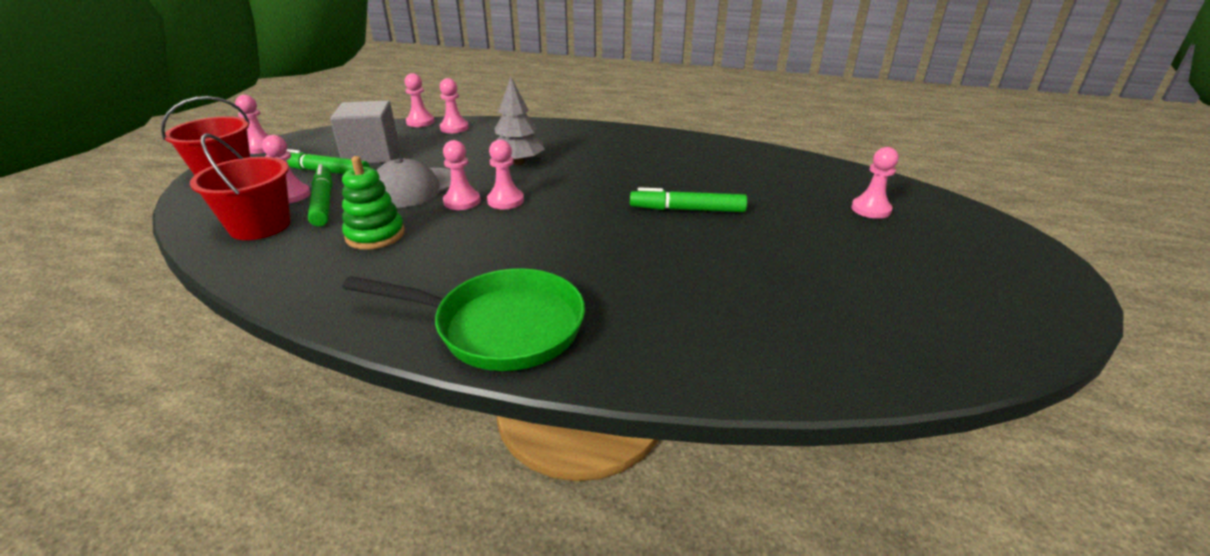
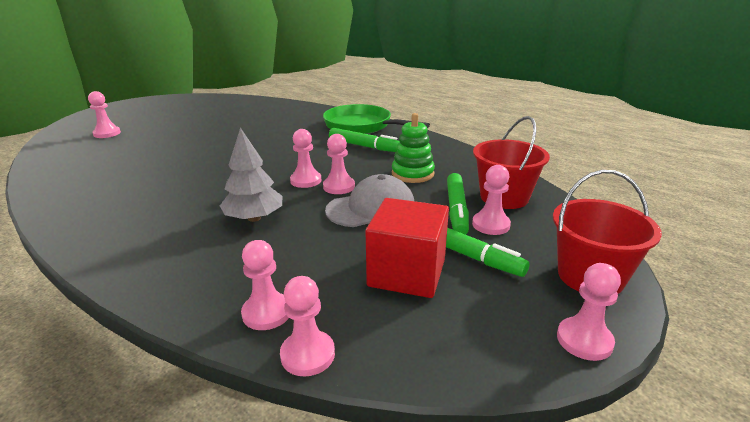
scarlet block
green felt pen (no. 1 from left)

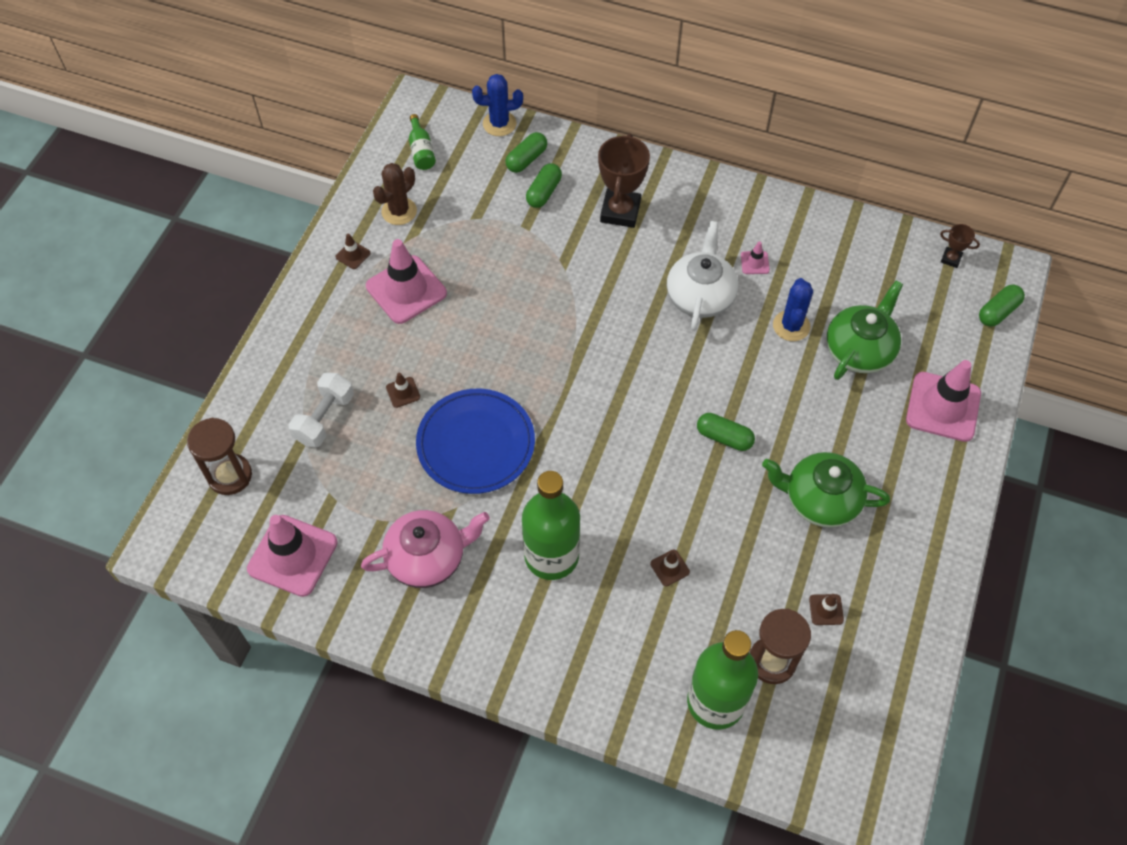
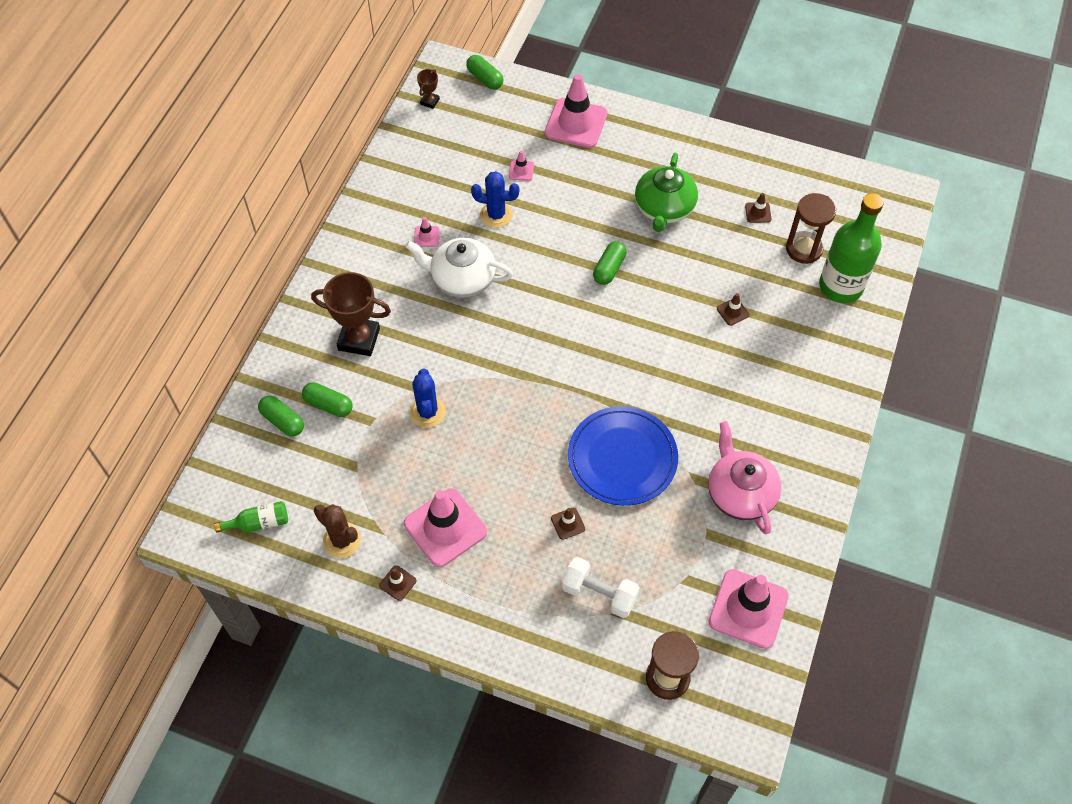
cobalt saguaro cactus (no. 1 from left)
green flask (no. 2 from left in the first image)
rosy traffic cone (no. 3 from left)

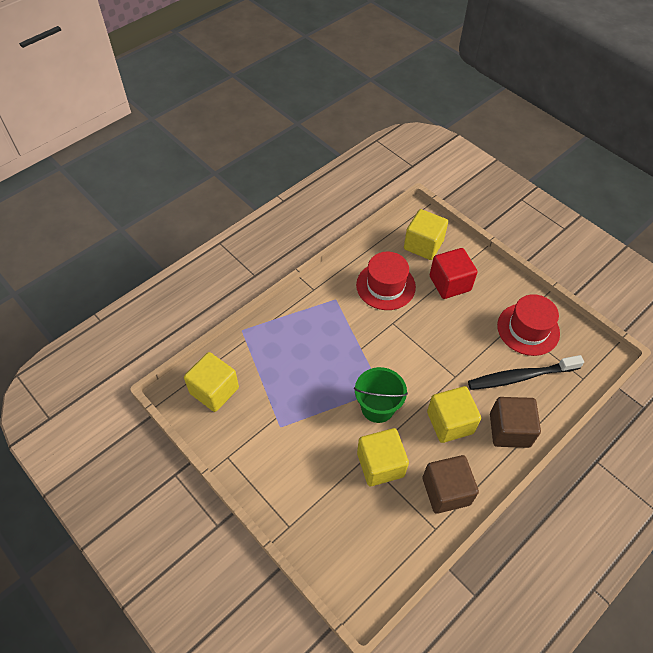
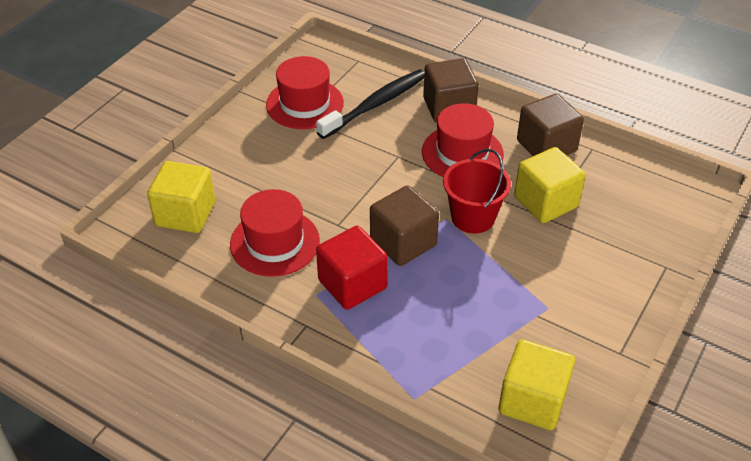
scarlet pail
scarlet top hat (no. 3 from left)
scarlet block
jet-black dental brush
russet block (no. 1 from left)

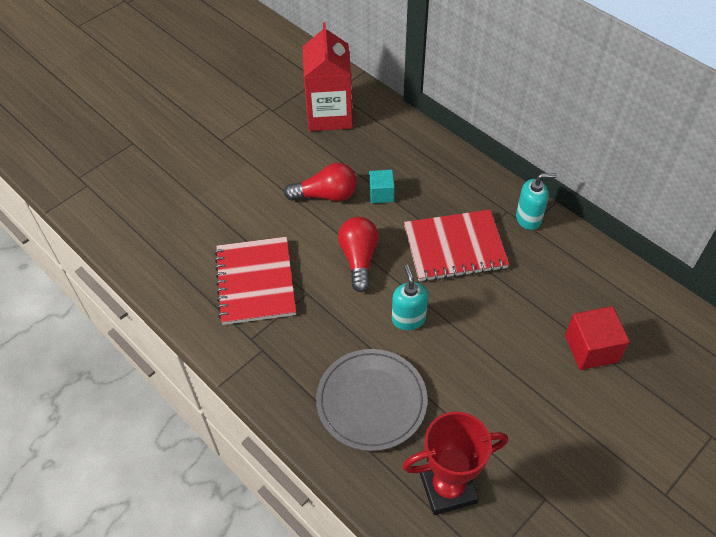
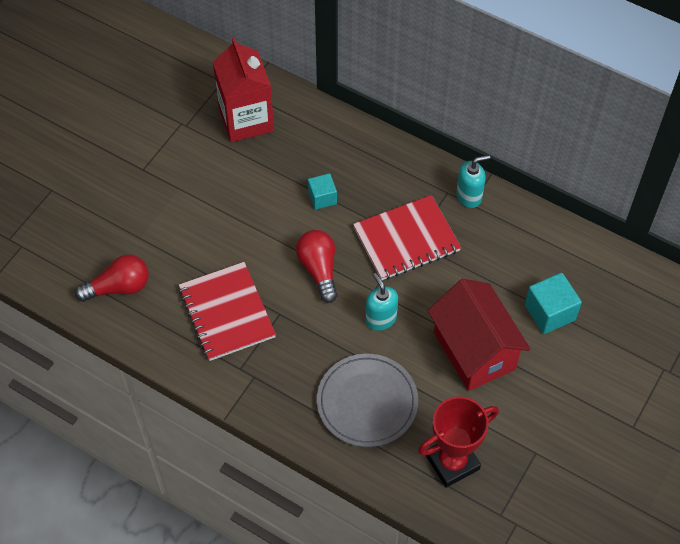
scarlet lightbulb (no. 1 from left)
teal block (no. 2 from left)
scarlet cottage

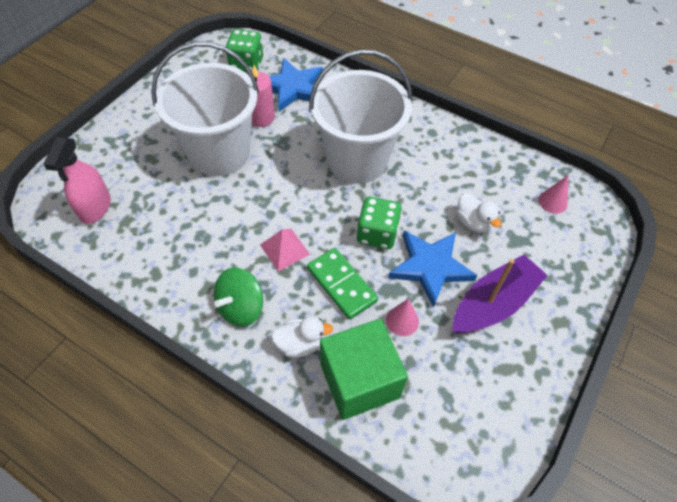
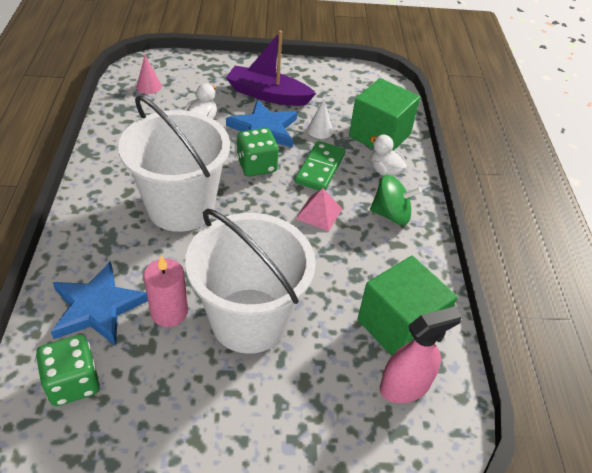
snow-white cone shape
green block (no. 2 from left)

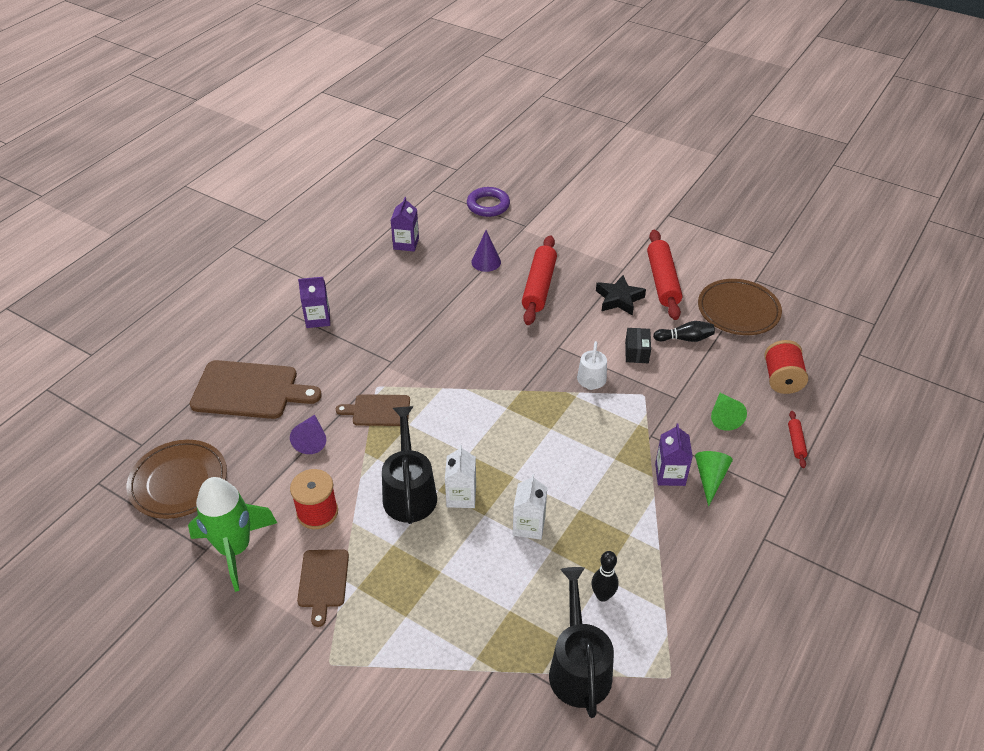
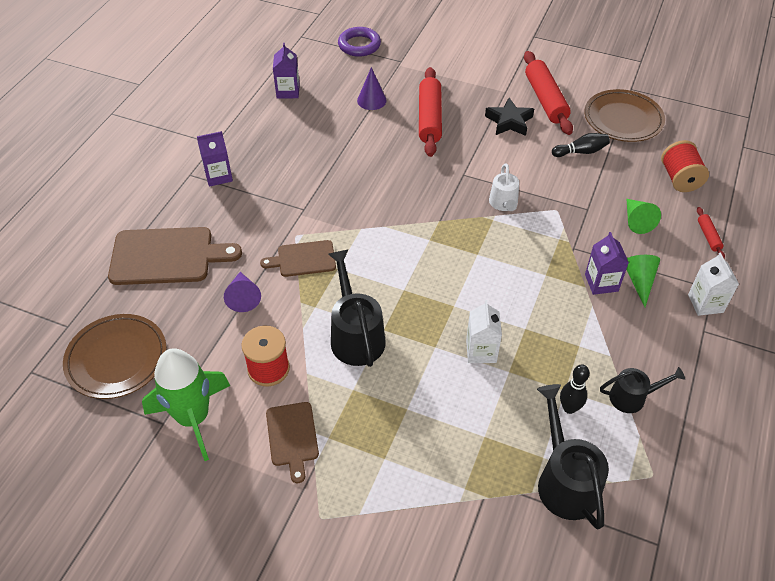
snow-white juice carton (no. 2 from left)
jet-black parcel
jet-black watering can (no. 3 from left)

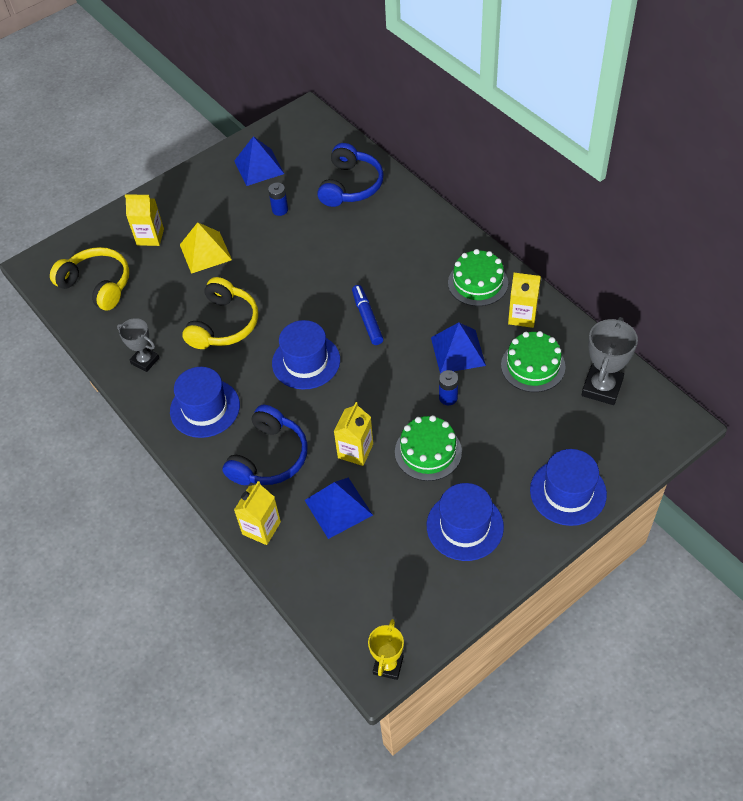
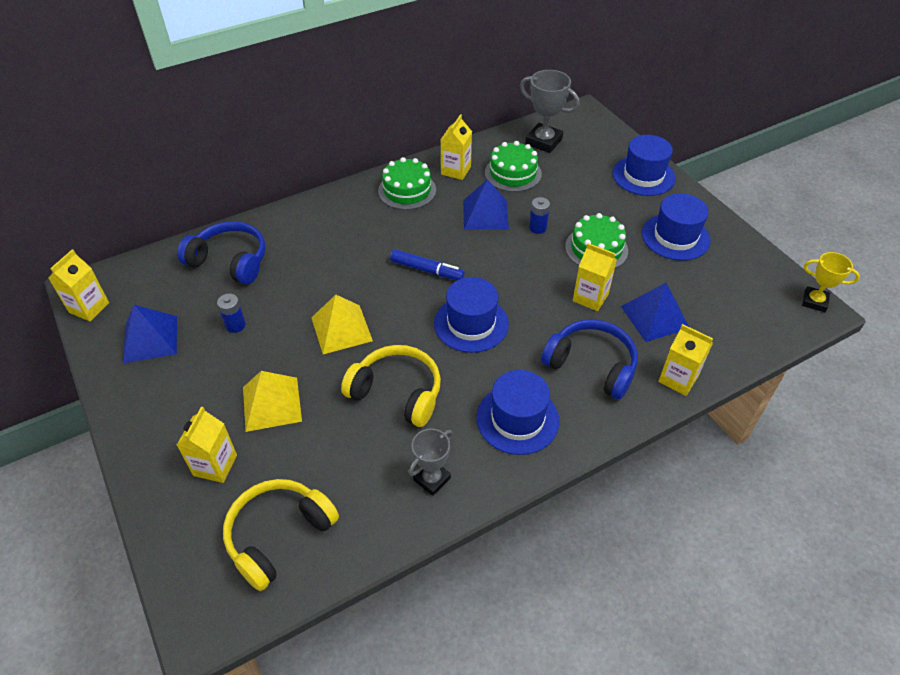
cobalt felt pen
bright yellow juice carton (no. 1 from left)
bright yellow pyramid (no. 2 from left)

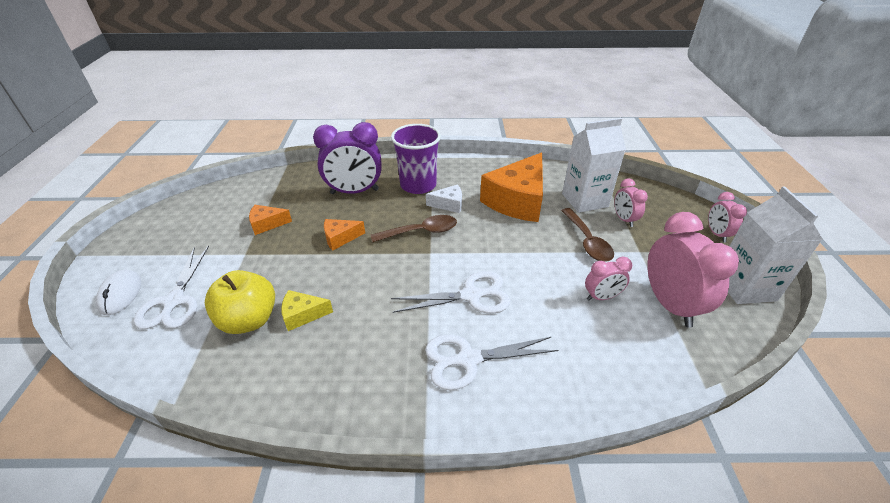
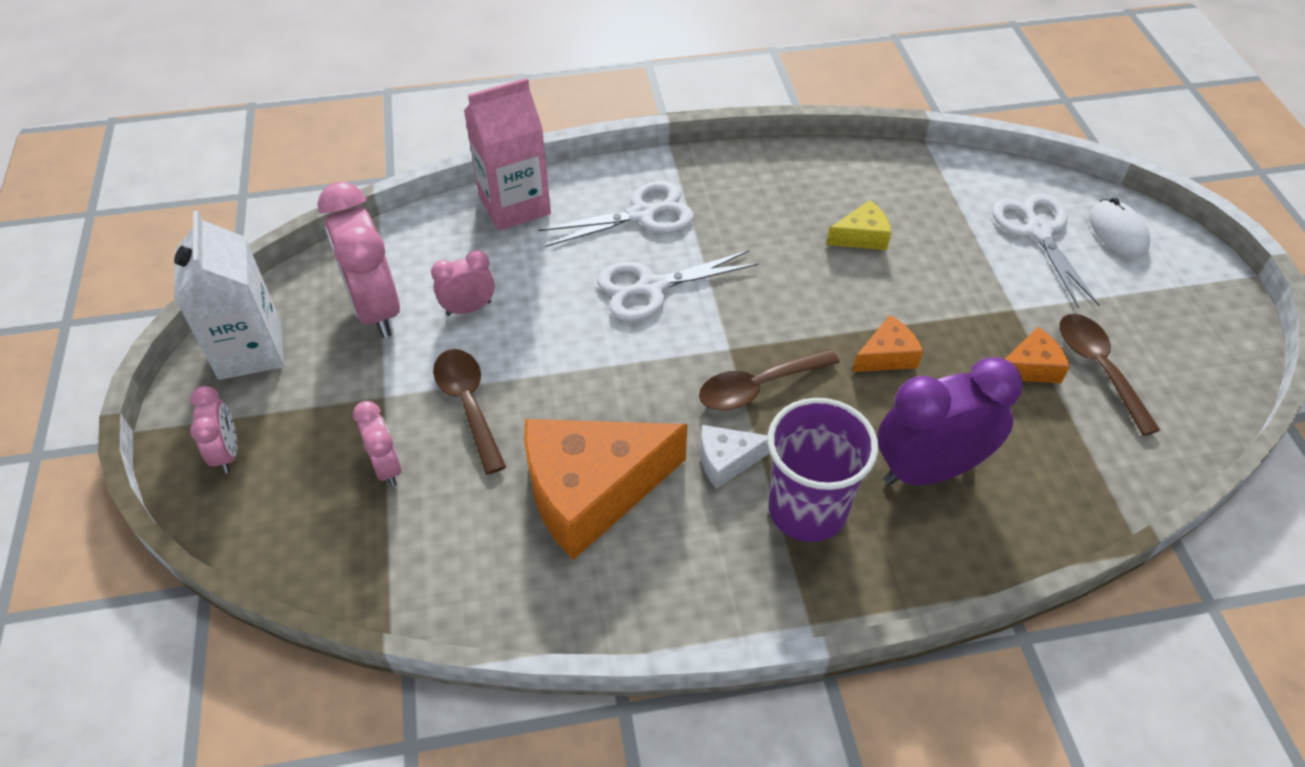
bright yellow apple fruit
orange cheese (no. 1 from left)
snow-white juice carton (no. 1 from left in the first image)
rosy juice carton
russet teaspoon (no. 3 from left)

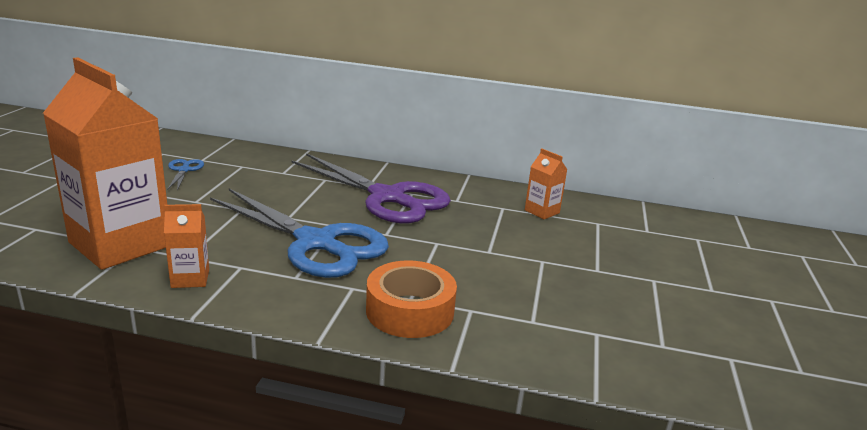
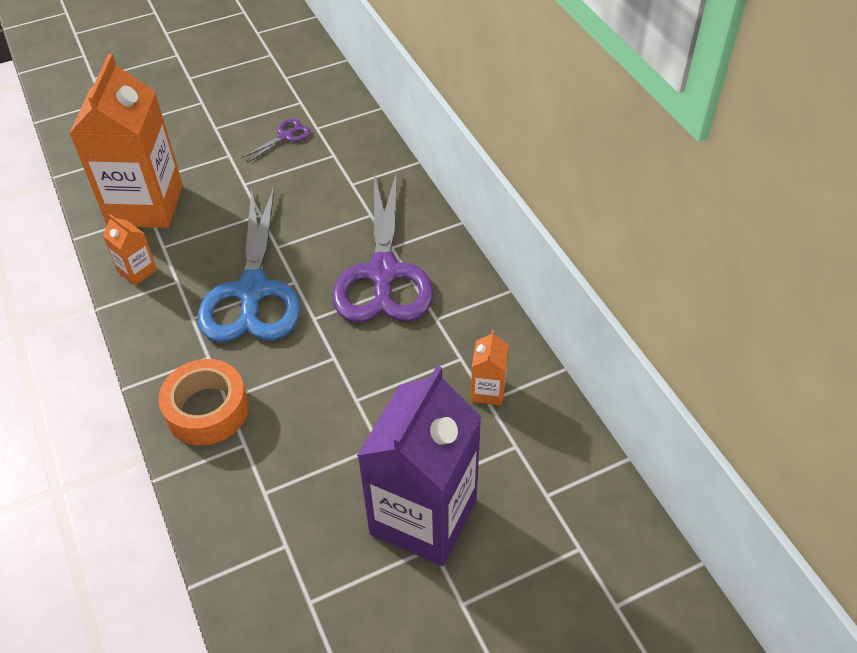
violet pair of scissors (no. 1 from left)
violet juice carton

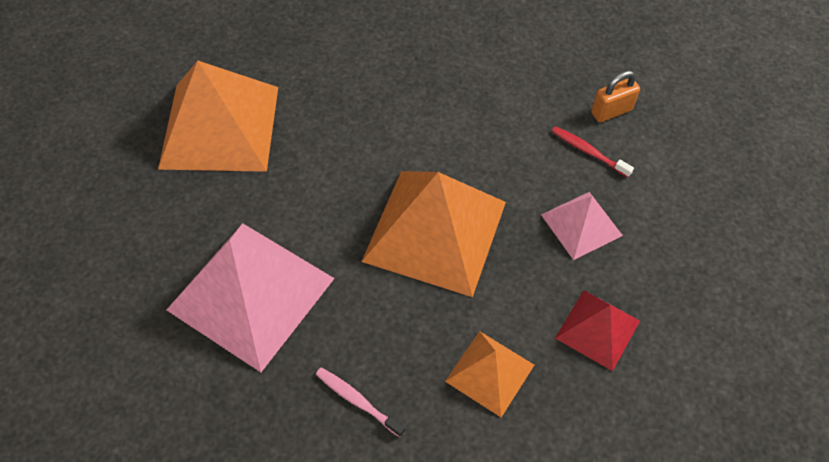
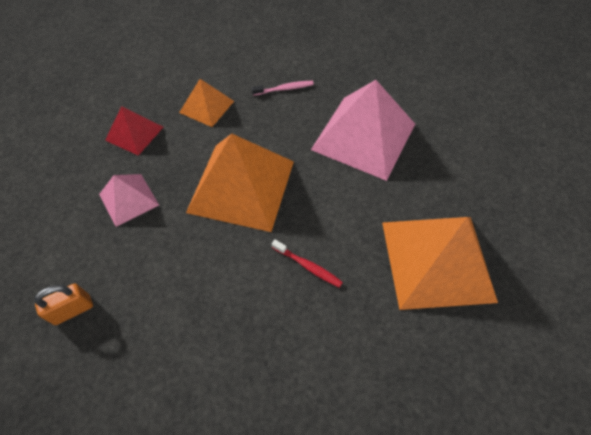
rosy dental brush
scarlet dental brush

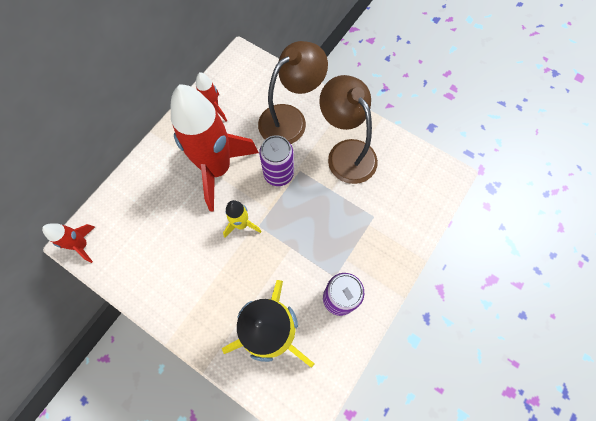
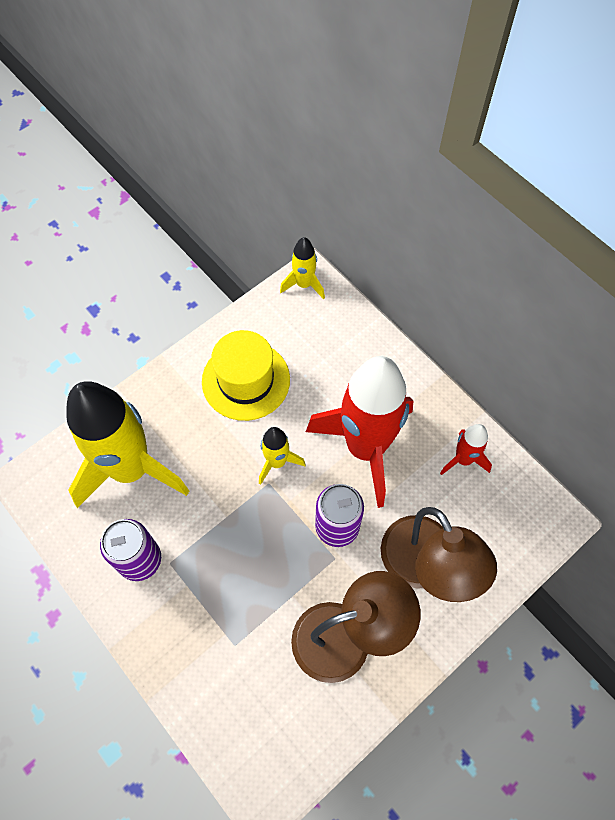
bright yellow rocket (no. 3 from left)
bright yellow top hat

